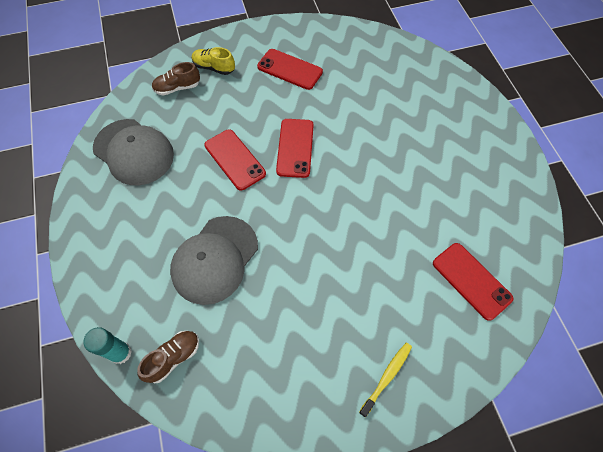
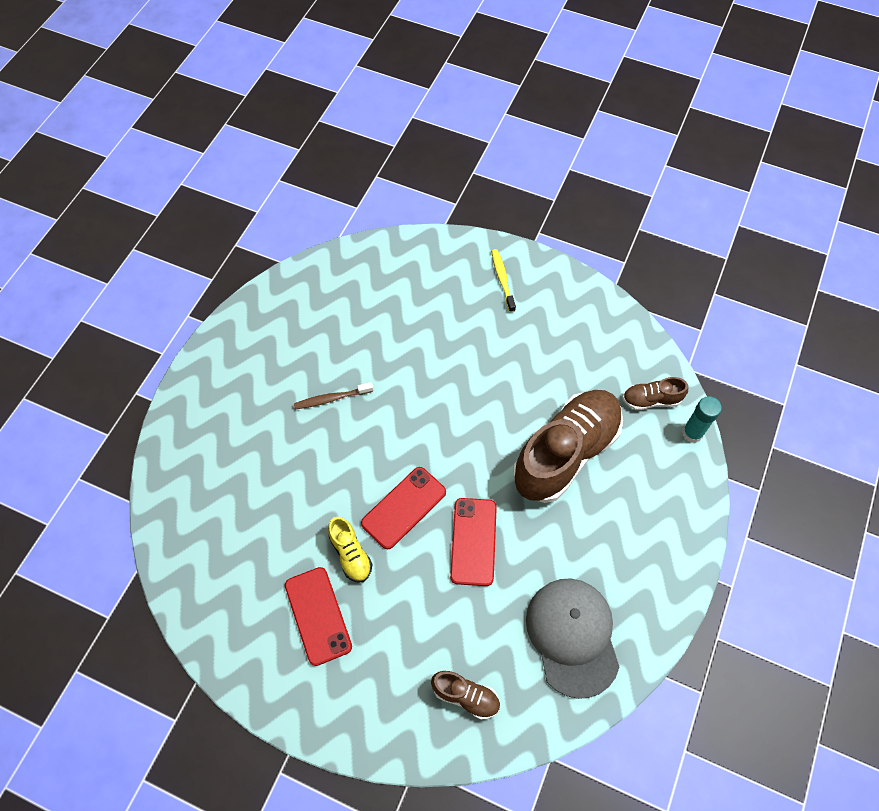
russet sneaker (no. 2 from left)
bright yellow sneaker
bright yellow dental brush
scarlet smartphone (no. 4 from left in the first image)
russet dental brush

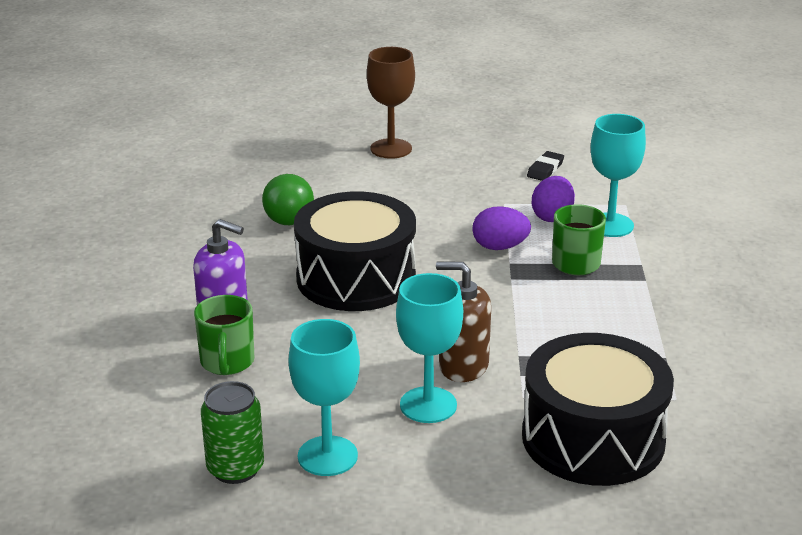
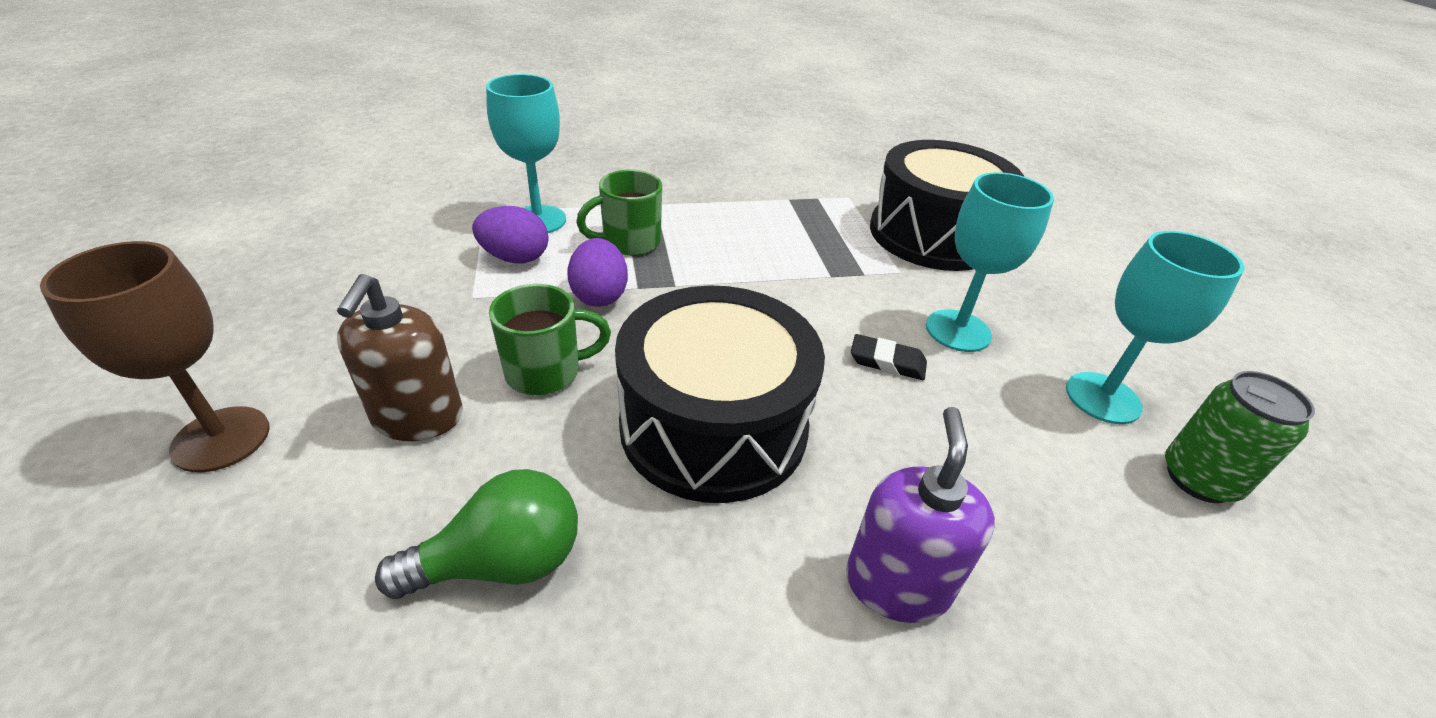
green coffee mug (no. 1 from left)
russet soap dispenser
jet-black eraser

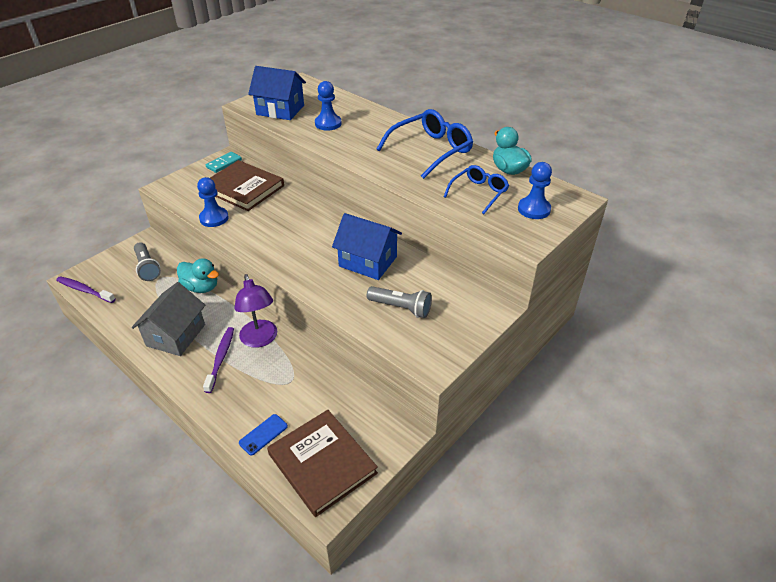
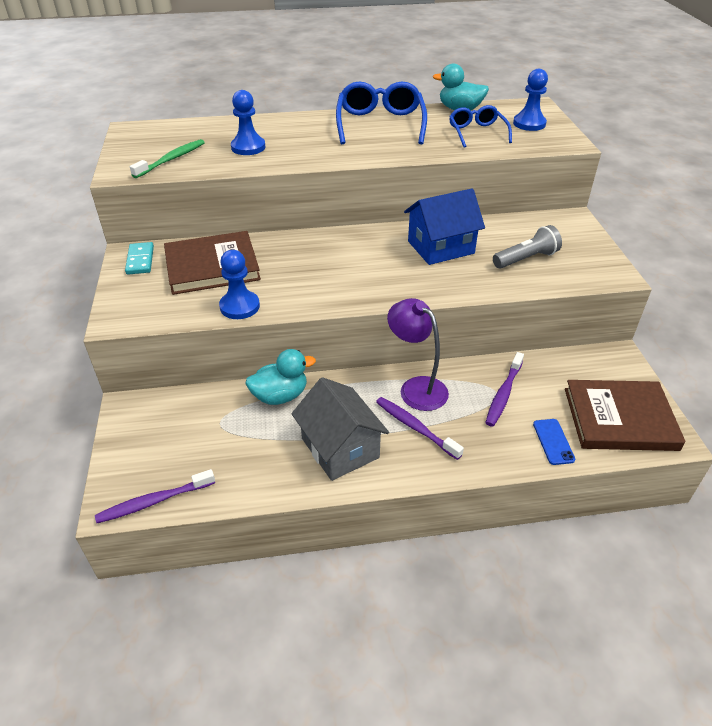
ash-grey flashlight (no. 1 from left in the first image)
violet lamp
green dental brush
violet dental brush (no. 3 from left)

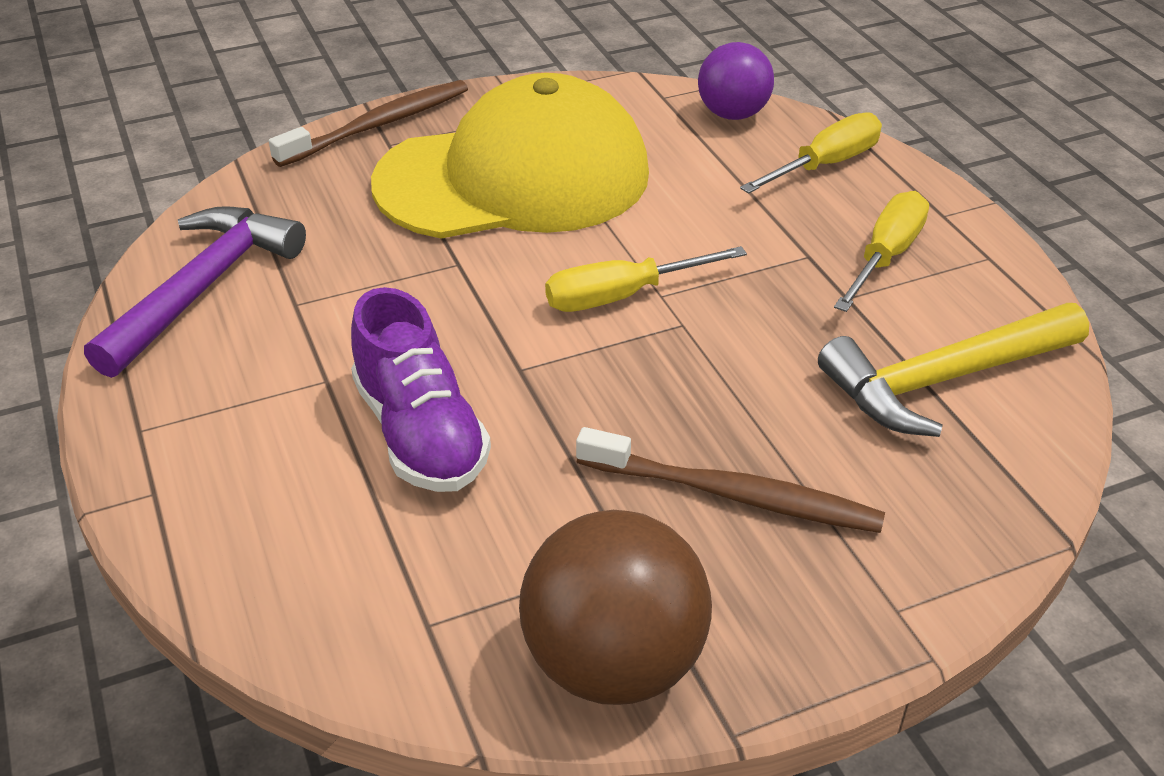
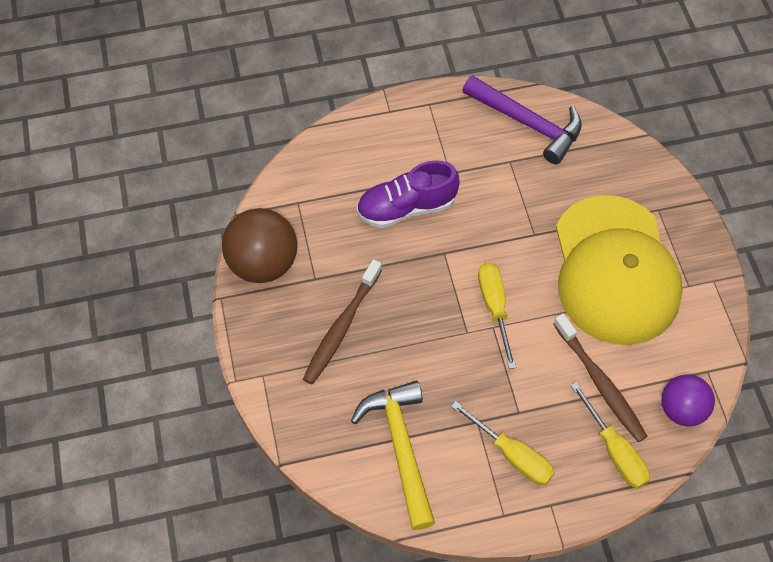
russet dental brush (no. 2 from left)

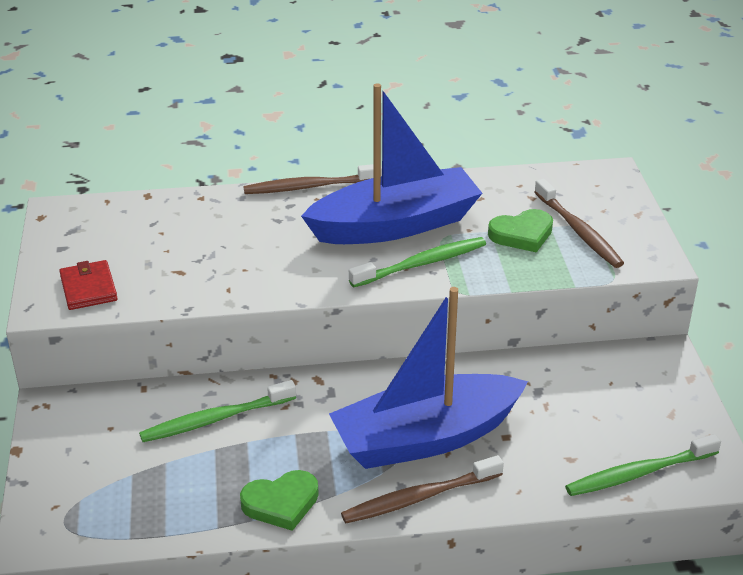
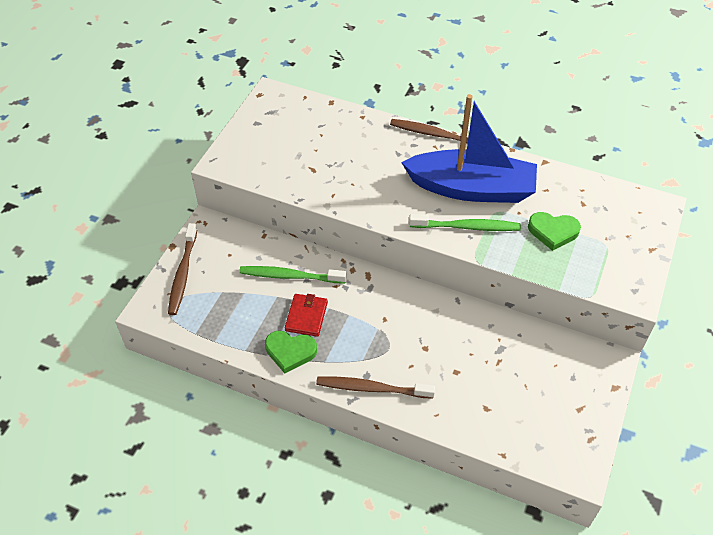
scarlet card wallet
cobalt boat (no. 2 from left in the first image)
russet dental brush (no. 1 from left)
green dental brush (no. 3 from left in the first image)

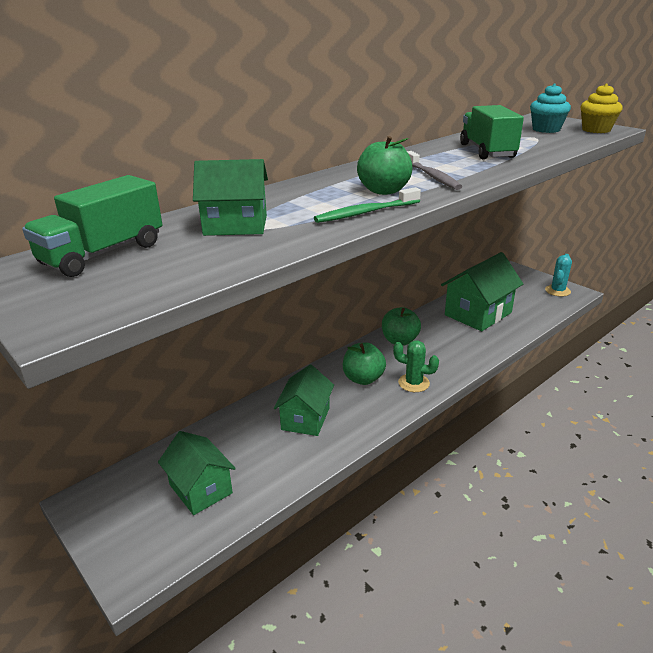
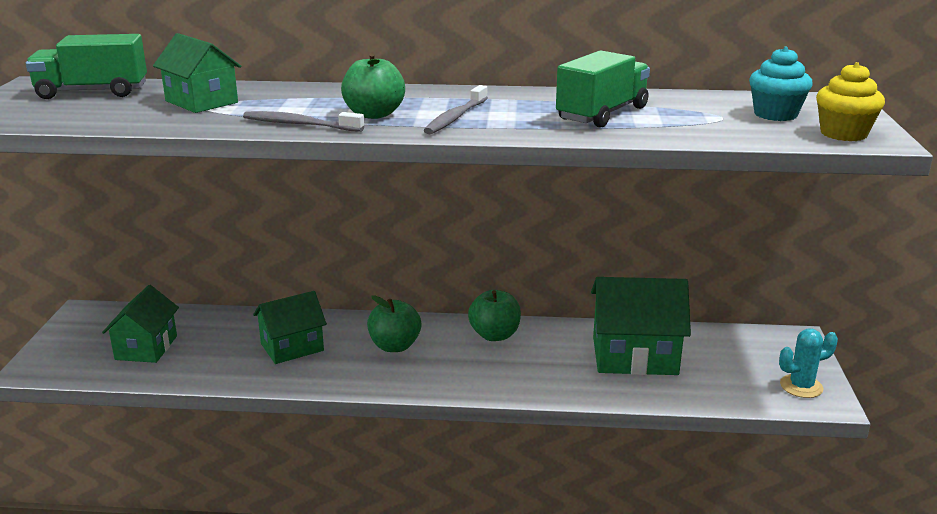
ash-grey dental brush (no. 1 from left)
green saguaro cactus

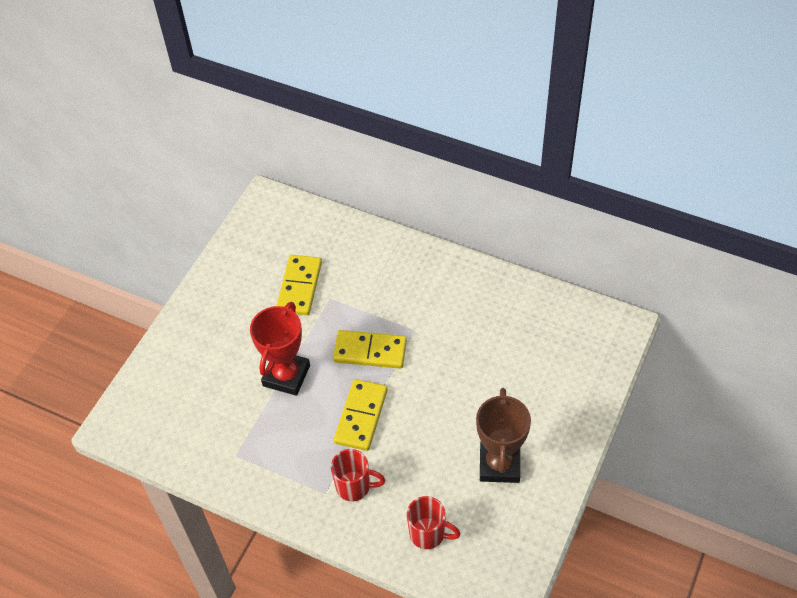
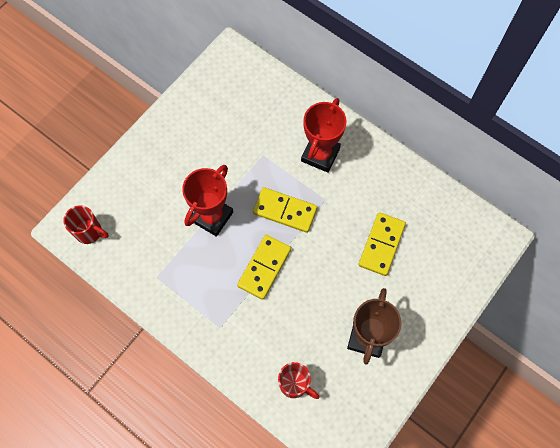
bright yellow domino piece (no. 3 from left)
scarlet coffee mug (no. 1 from left)
scarlet prize cup (no. 2 from left)

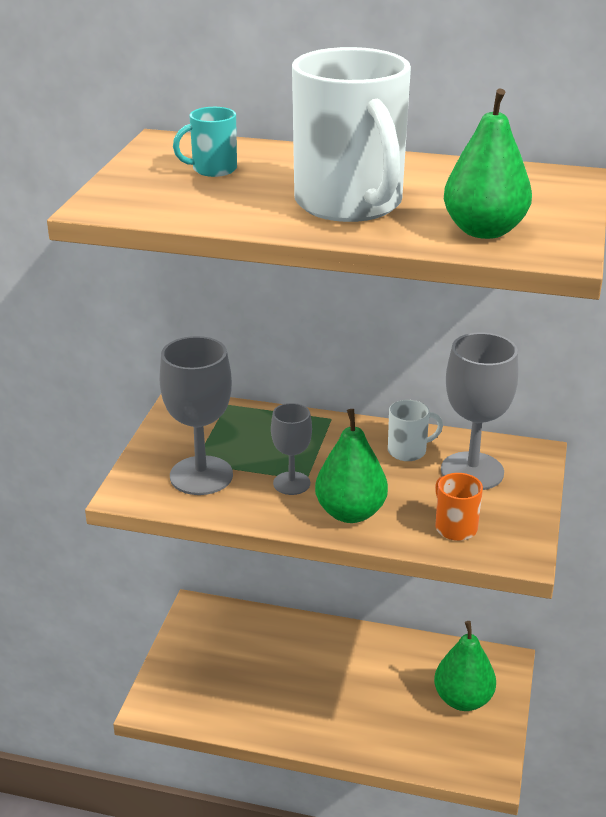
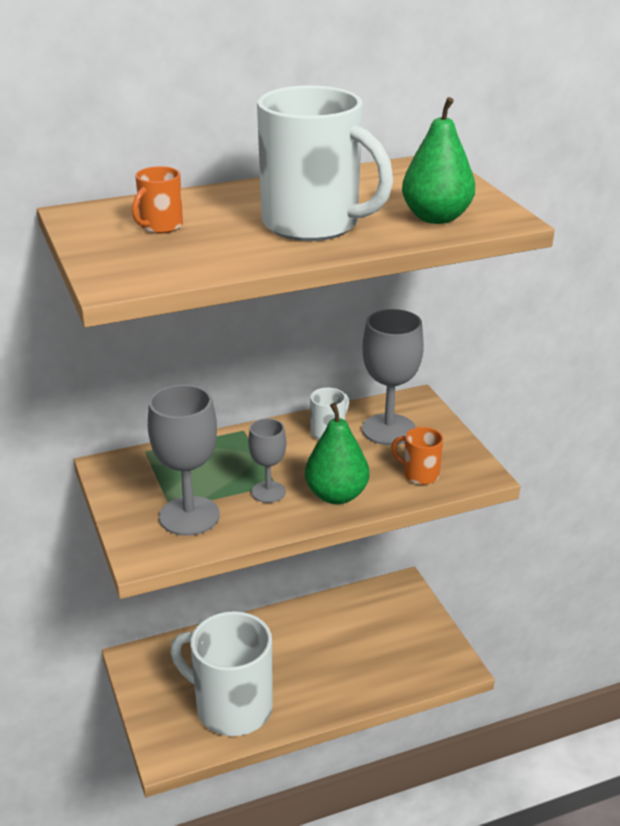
orange coffee mug (no. 1 from left)
green toy pear (no. 2 from left in the first image)
snow-white coffee mug (no. 1 from left)

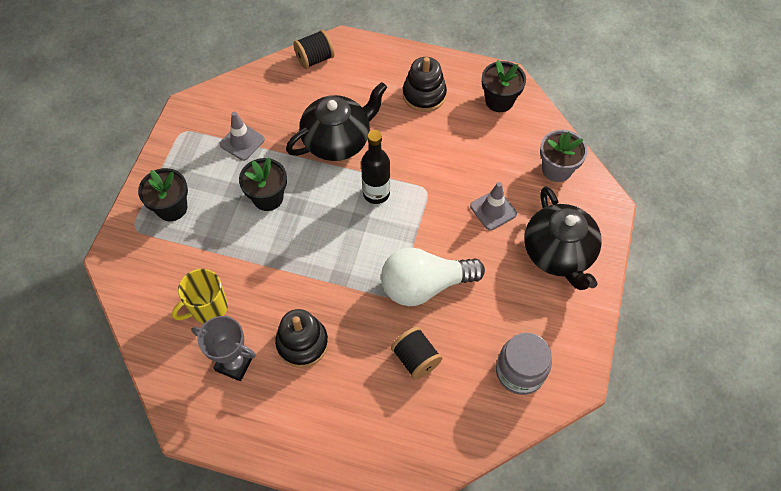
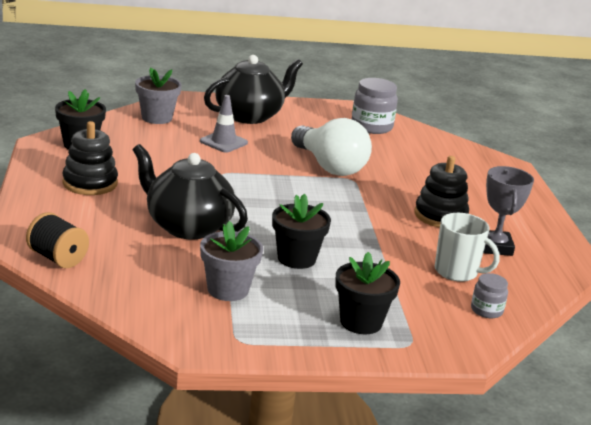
snow-white coffee mug
ash-grey plant pot (no. 2 from left)
jet-black flask
jet-black bobbin (no. 2 from left in the first image)
ash-grey jam jar (no. 2 from left)

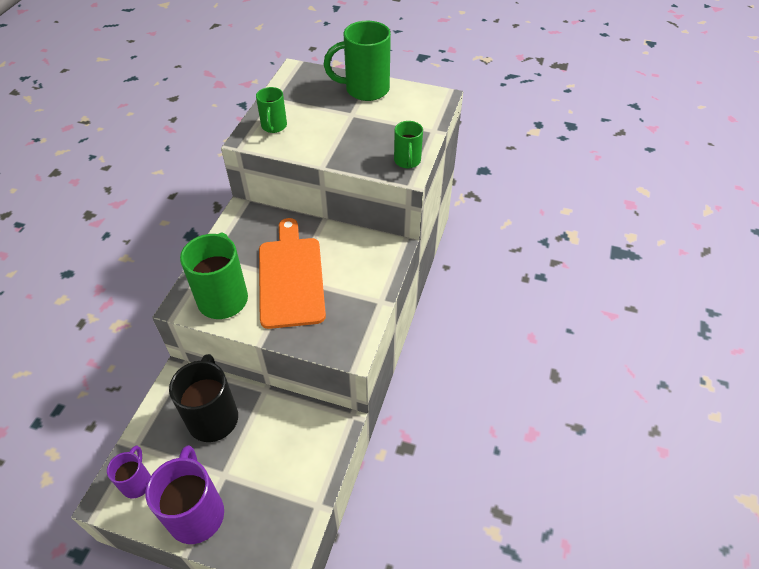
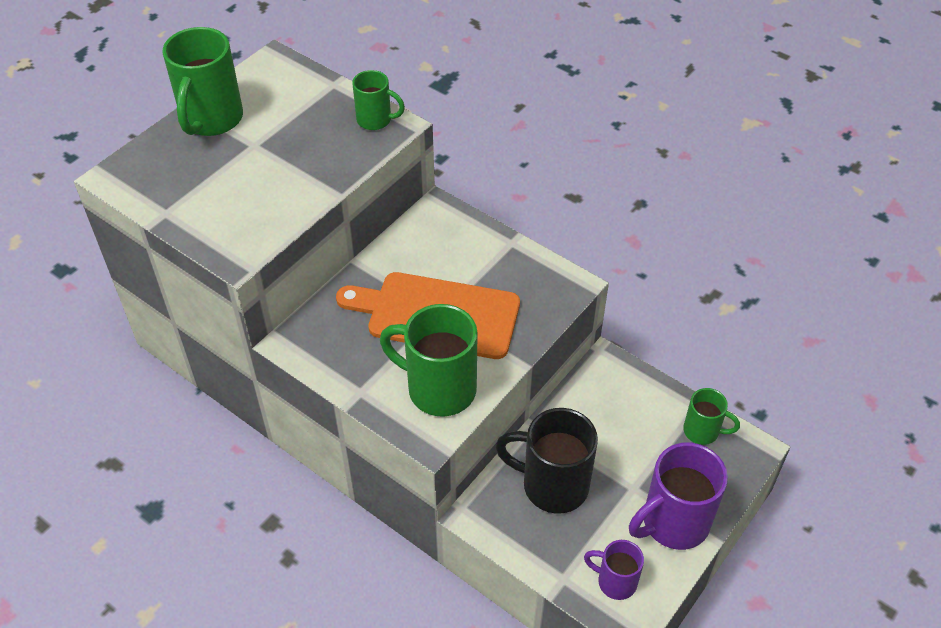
violet coffee mug (no. 2 from left)
green coffee mug (no. 4 from left)

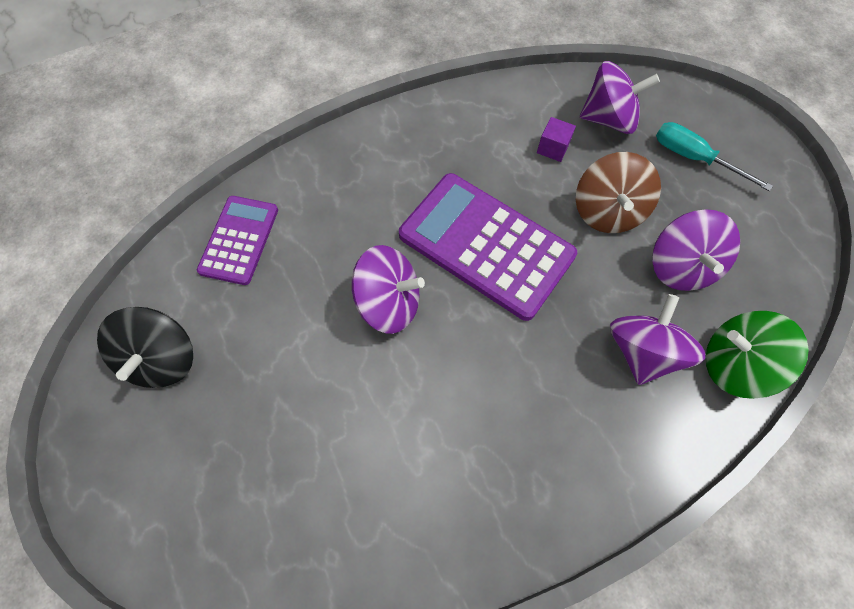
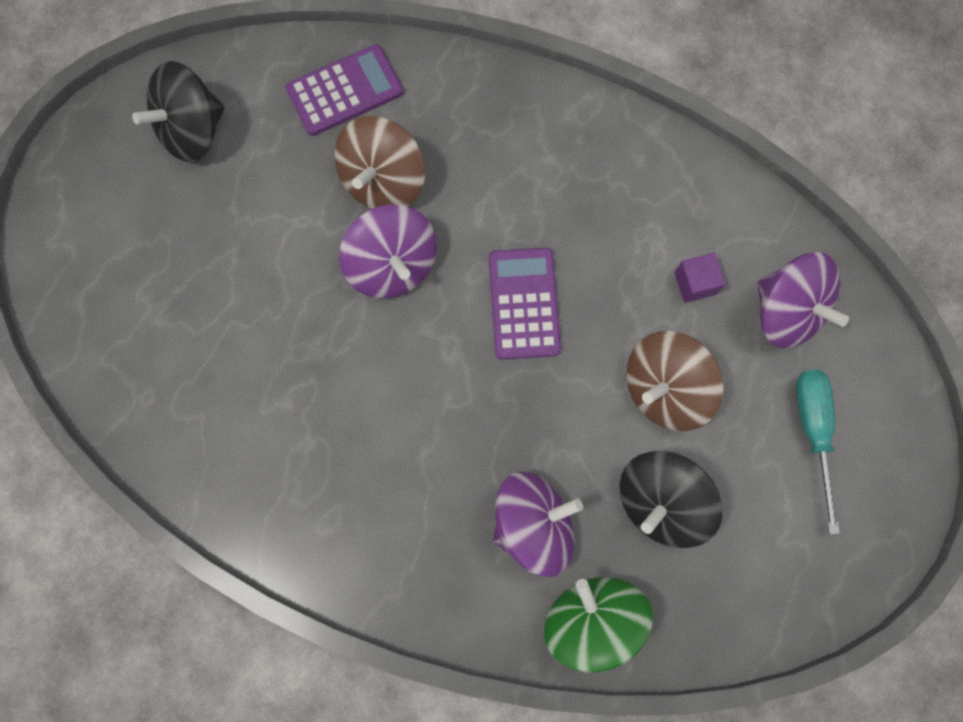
violet adding machine (no. 2 from left)
jet-black whirligig (no. 2 from left)
russet whirligig (no. 1 from left)

